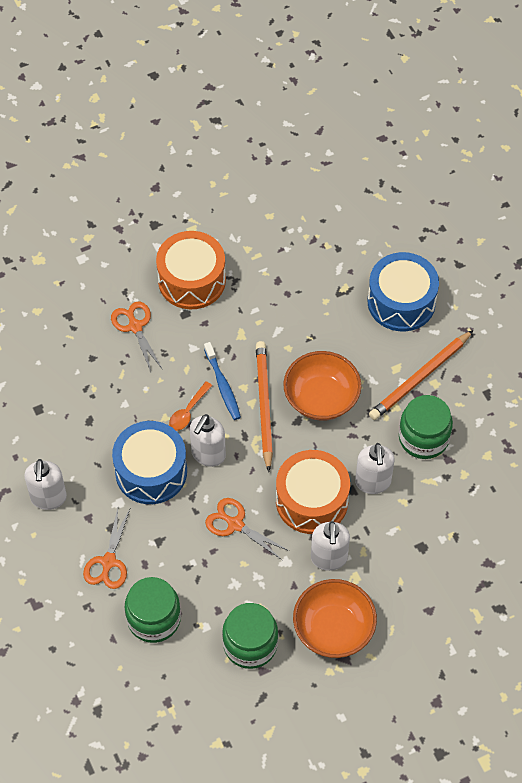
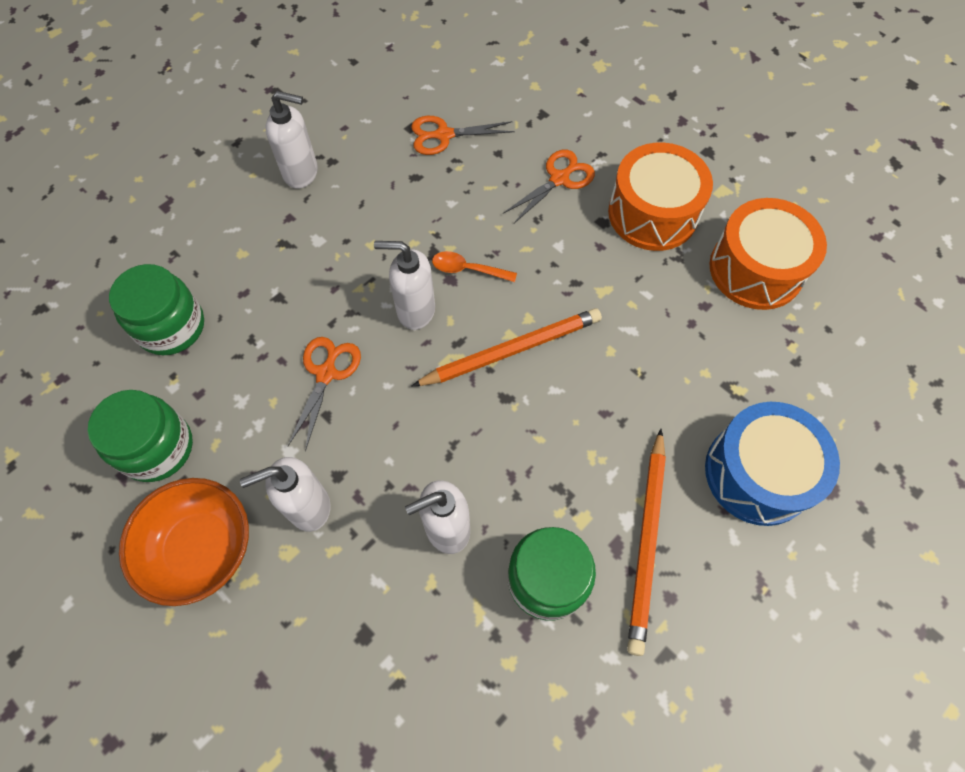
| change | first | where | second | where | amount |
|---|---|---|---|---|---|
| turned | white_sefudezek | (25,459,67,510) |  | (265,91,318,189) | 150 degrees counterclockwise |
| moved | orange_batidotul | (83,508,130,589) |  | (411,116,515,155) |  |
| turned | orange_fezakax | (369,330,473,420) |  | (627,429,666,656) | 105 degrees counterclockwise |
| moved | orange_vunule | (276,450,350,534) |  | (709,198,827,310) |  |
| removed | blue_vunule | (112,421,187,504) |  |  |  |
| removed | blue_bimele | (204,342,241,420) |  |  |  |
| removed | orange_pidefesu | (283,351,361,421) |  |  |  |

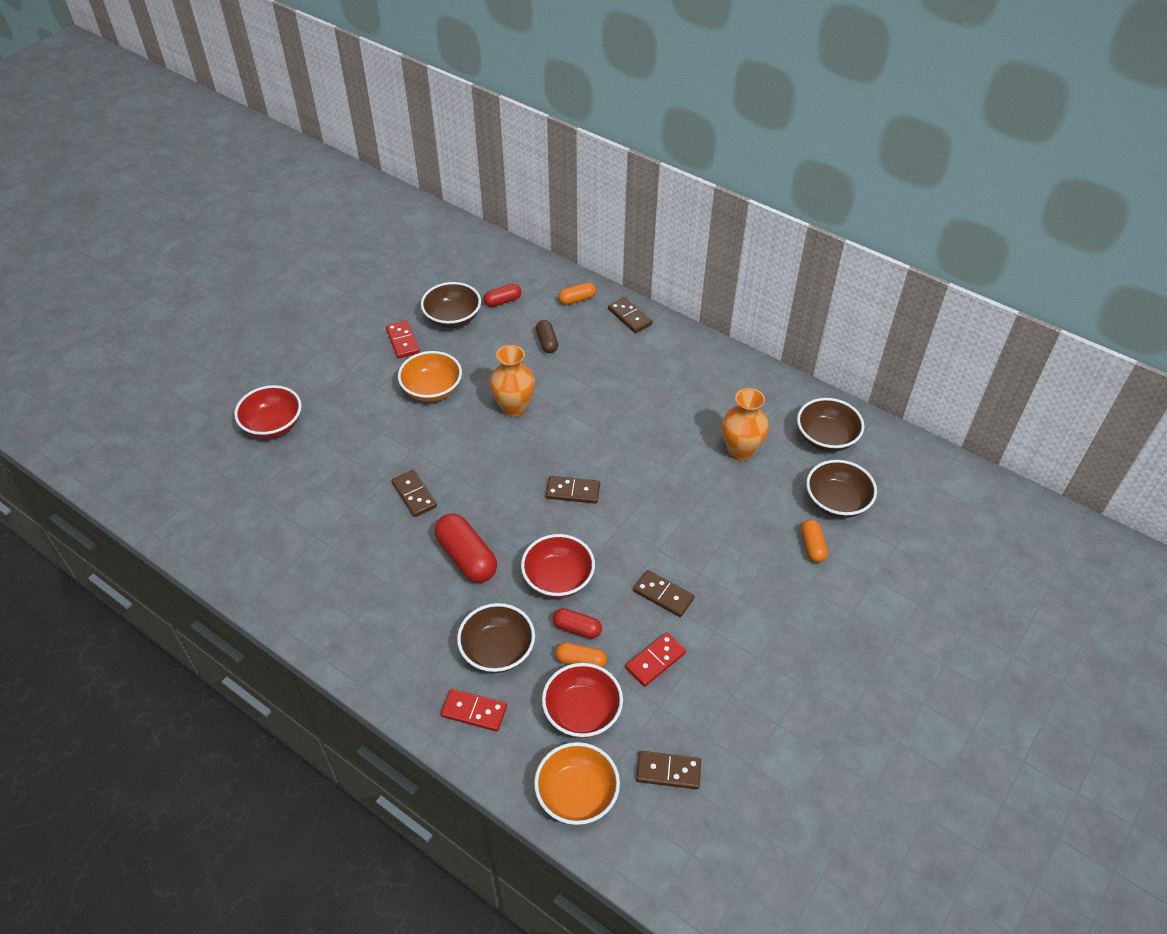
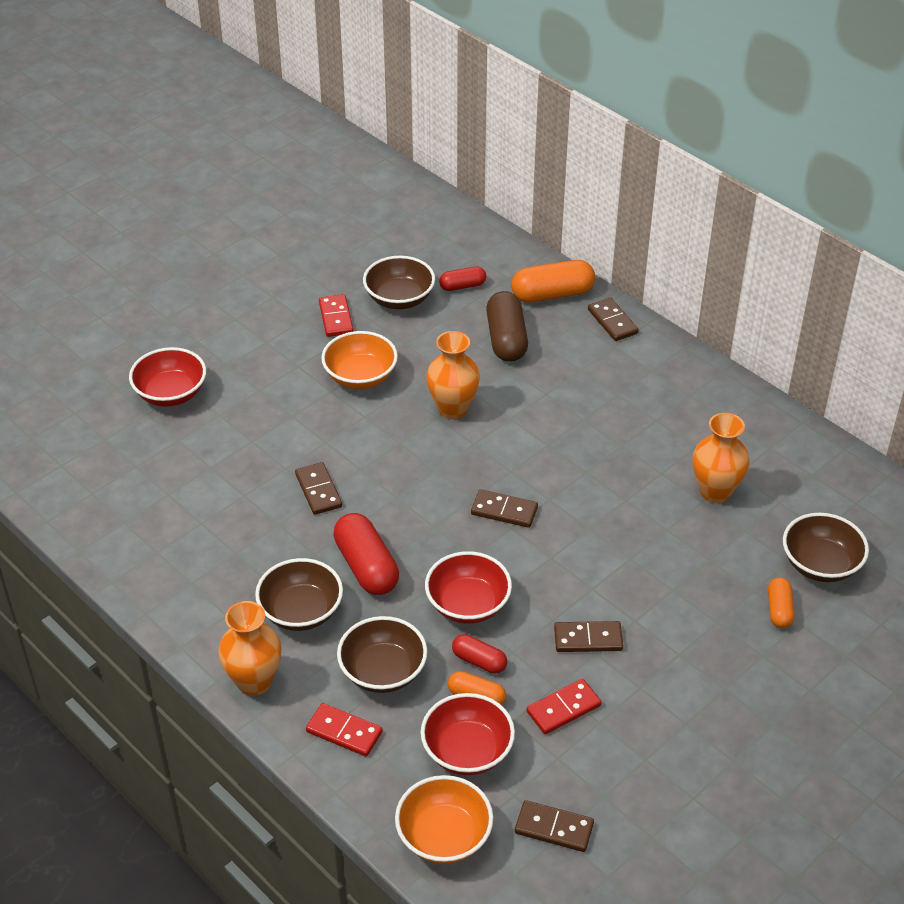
| change | first | where | second | where | amount |
|---|---|---|---|---|---|
| added |  |  | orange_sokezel | (218,601,282,696) |  |
| moved | brown_pidefesu | (797,398,864,452) |  | (255,558,343,631) |  |
| resized | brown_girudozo | (536,320,558,353) |  | (486,291,528,362) | x1.76 |
| resized | orange_girudozo | (558,282,596,305) |  | (511,260,595,303) | x1.76 |
| turned | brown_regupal | (633,570,695,617) |  | (554,621,623,652) | 45 degrees counterclockwise |

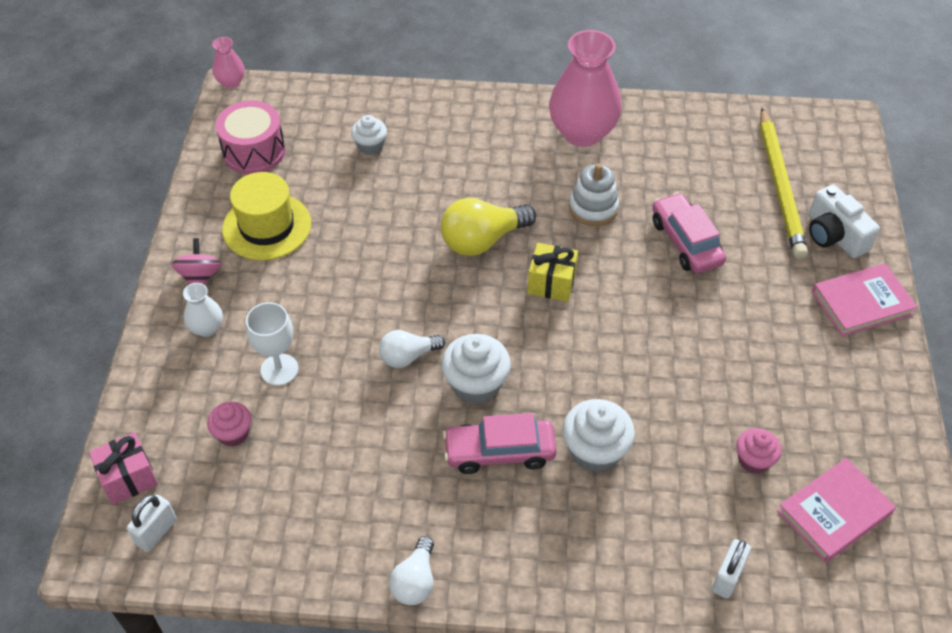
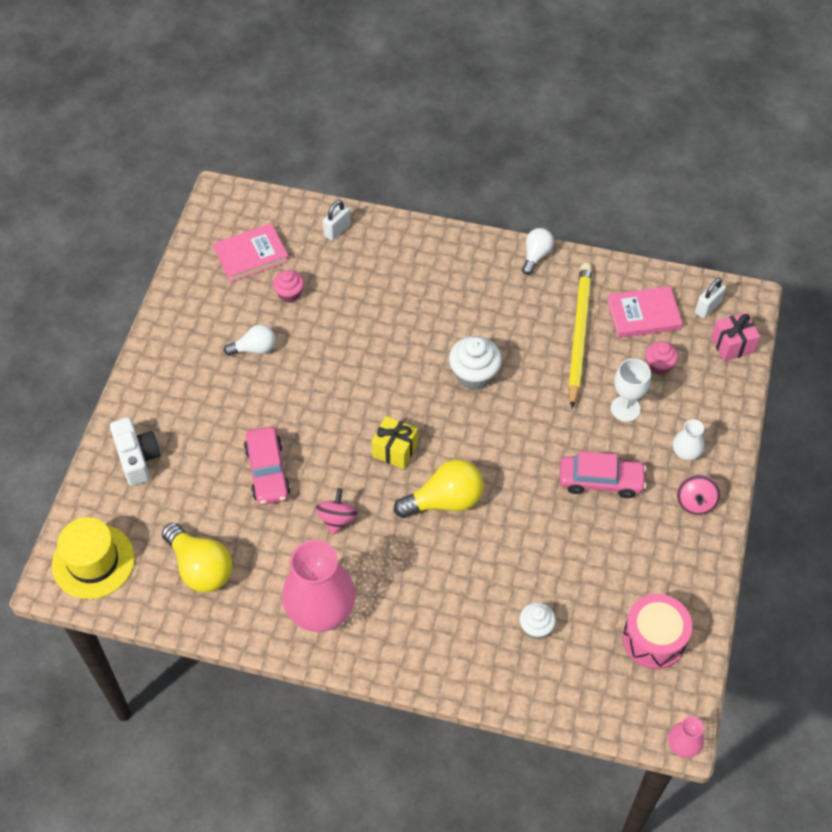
| change | first | where | second | where | amount |
|---|---|---|---|---|---|
| moved | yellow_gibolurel | (222,172,311,260) |  | (52,517,135,599) |  |
| added |  |  | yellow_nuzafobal | (162,523,232,592) |  |
| moved | white_nuzafobal | (379,330,445,368) |  | (224,325,276,356) |  |
| replaced | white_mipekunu | (569,164,619,226) | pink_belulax | (315,488,358,535) |  |
| moved | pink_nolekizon | (443,413,557,474) |  | (559,451,647,498) |  |
| moved | yellow_fezakax | (760,108,808,259) |  | (568,263,592,408) |  |
| moved | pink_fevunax | (812,263,918,337) |  | (607,286,683,338) |  |
| removed | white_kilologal | (562,399,635,473) |  |  |  |

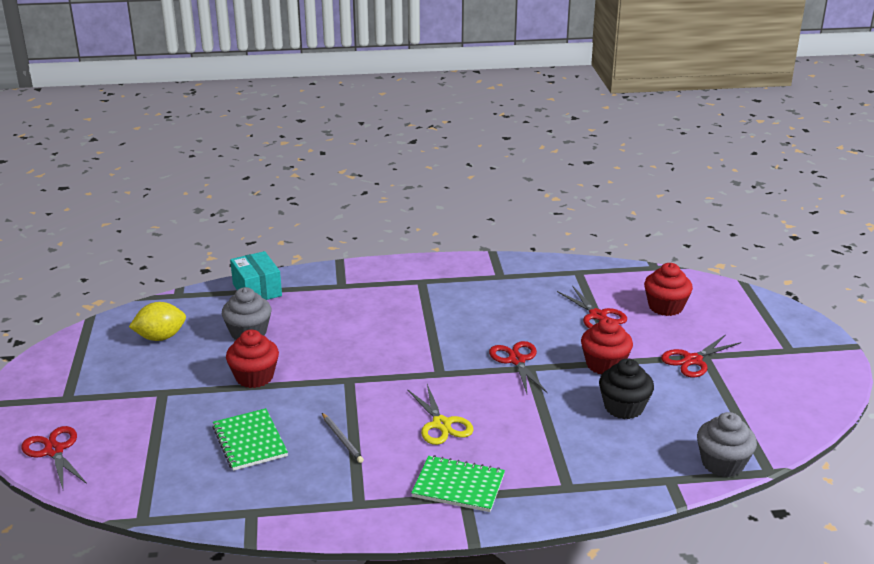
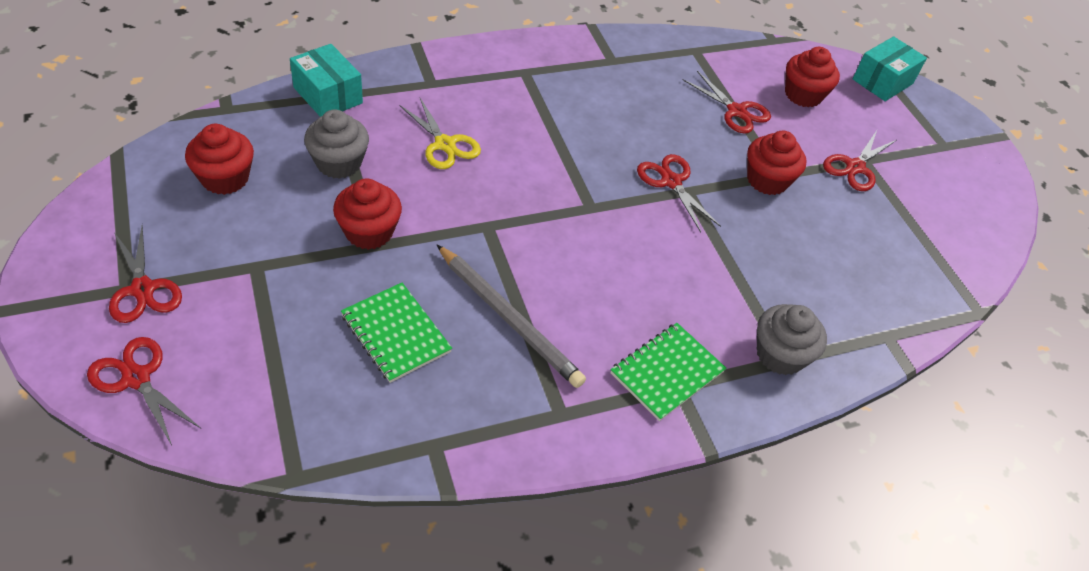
| change | first | where | second | where | amount |
|---|---|---|---|---|---|
| added |  |  | red_batidotul | (109,226,182,323) |  |
| replaced | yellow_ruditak | (129,302,186,341) | red_kilologal | (185,124,254,195) |  |
| moved | yellow_batidotul | (407,384,473,445) |  | (399,98,481,169) |  |
| resized | grey_fezakax | (322,413,364,463) |  | (437,245,586,388) | x2.01 |
| turned | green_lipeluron | (411,455,505,512) |  | (610,323,726,421) | 45 degrees counterclockwise |
| moved | grey_kilologal | (697,412,757,477) |  | (757,304,827,375) |  |
| added |  |  | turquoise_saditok | (853,36,927,101) |  |
| removed | black_kilologal | (599,358,654,419) |  |  |  |

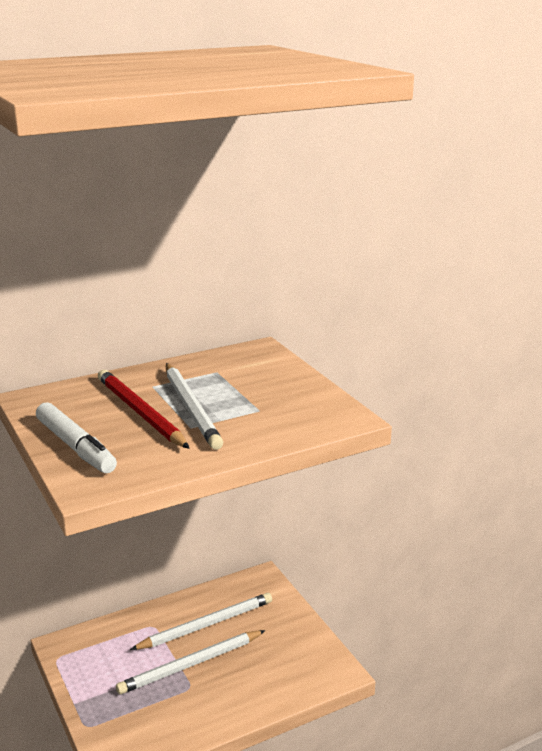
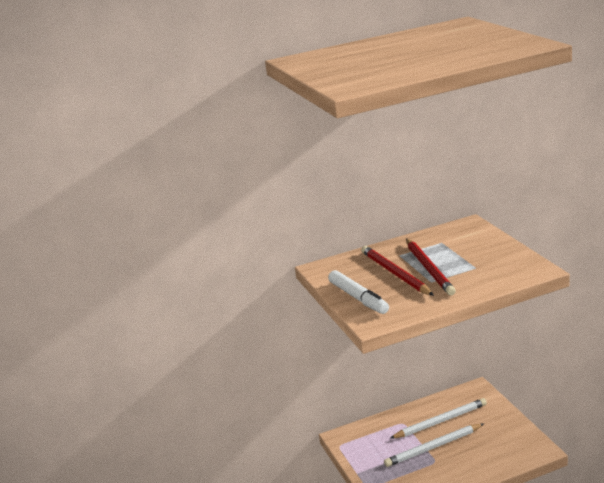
| change | first | where | second | where | amount |
|---|---|---|---|---|---|
| recoloured | white_fezakax | (166,363,223,450) | red_fezakax | (406,239,456,296) |  |

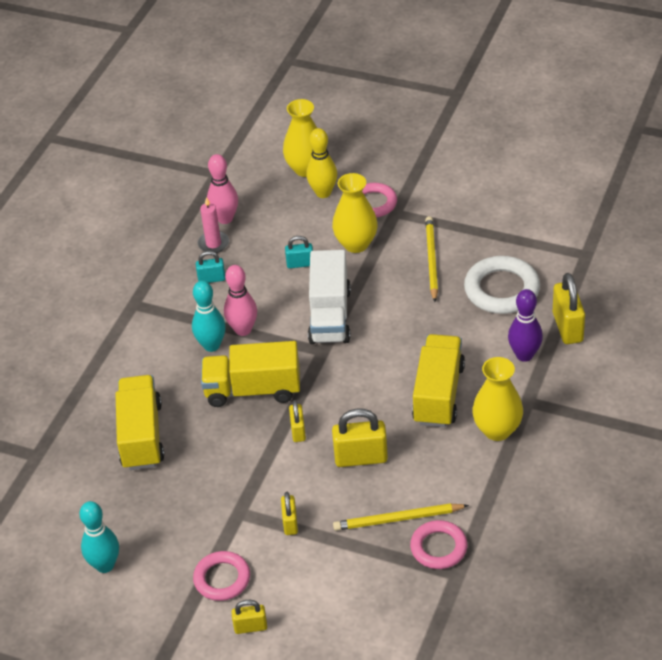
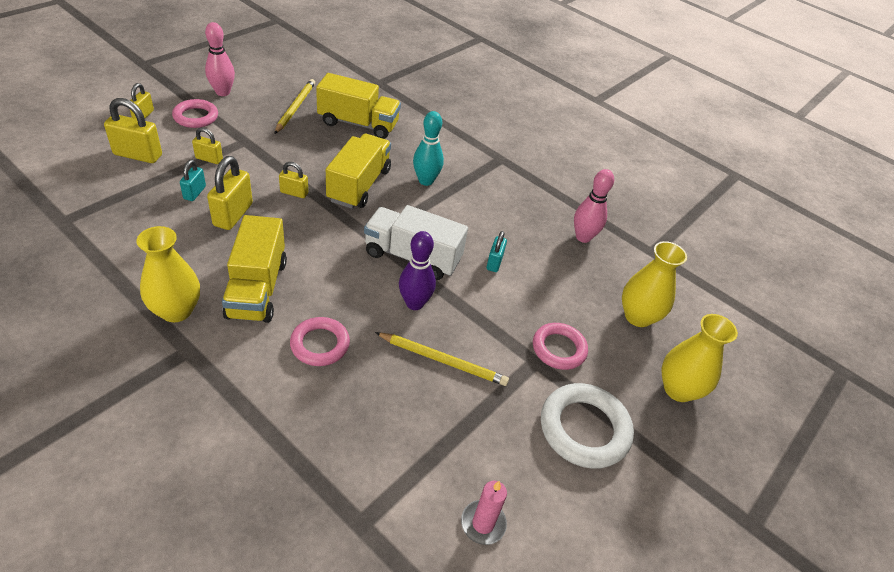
| change | first | where | second | where | amount |
|---|---|---|---|---|---|
| moved | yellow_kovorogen | (553,273,585,344) |  | (104,98,162,163) |  |
| moved | turquoise_kovorogen | (196,251,226,283) |  | (180,160,206,201) |  |
| moved | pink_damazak | (224,265,257,336) |  | (205,22,235,96) |  |
| turned | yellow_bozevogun | (412,334,465,427) |  | (222,215,287,323) | 60 degrees clockwise |
| moved | yellow_fezakax | (333,503,469,531) |  | (275,79,315,134) |  |
| moved | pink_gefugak | (410,520,467,569) |  | (290,317,350,366) |  |
| moved | purple_damazak | (508,289,543,362) |  | (399,231,436,310) |  |
| moved | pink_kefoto | (198,197,229,253) |  | (461,481,507,545) |  |
| moved | white_gefugak | (464,256,540,314) |  | (541,383,634,469) |  |
| moved | yellow_sokezel | (332,173,378,253) |  | (661,314,738,402) |  |
| removed | turquoise_damazak | (79,501,119,573) |  |  |  |
| removed | yellow_damazak | (306,128,337,198) |  |  |  |

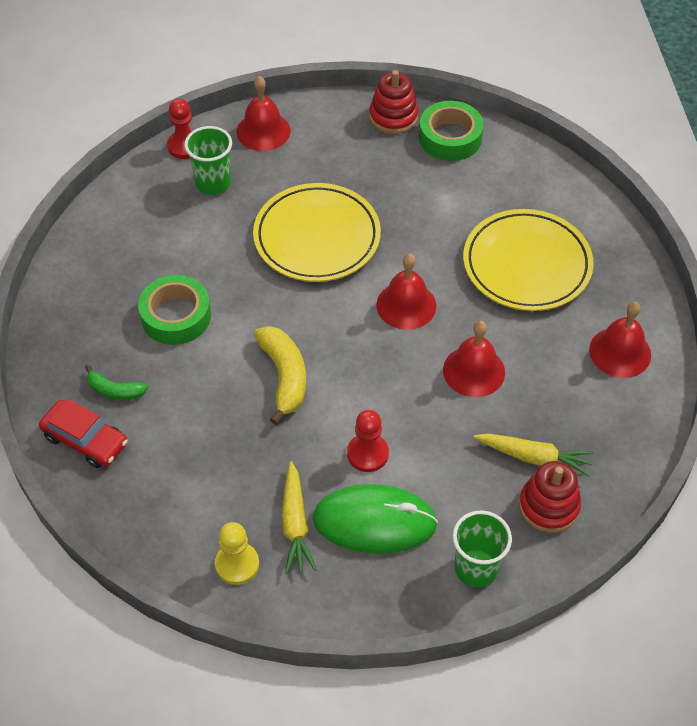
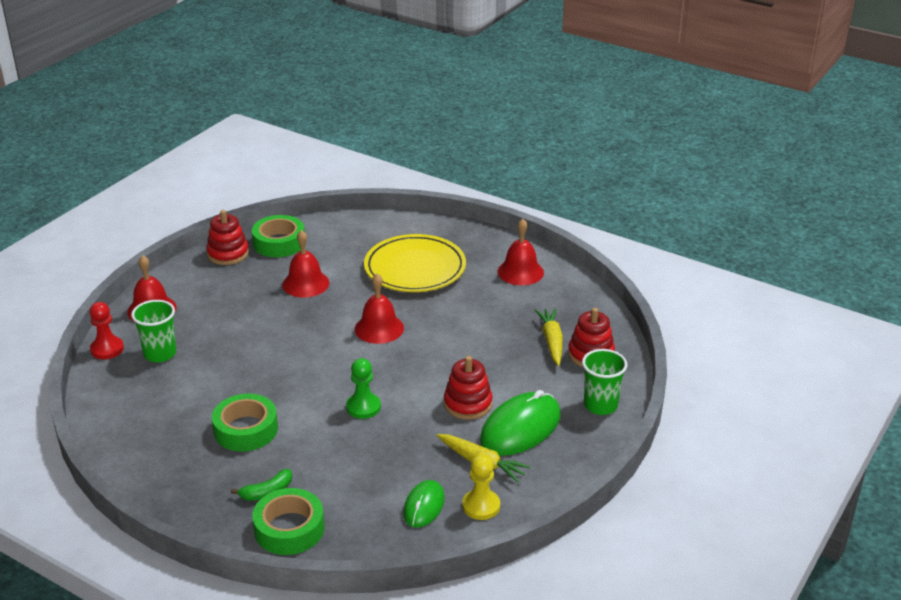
| change | first | where | second | where | amount |
|---|---|---|---|---|---|
| replaced | red_nolekizon | (39,399,128,468) | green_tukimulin | (252,488,325,555) |  |
| moved | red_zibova | (443,321,505,397) |  | (282,230,329,298) |  |
| replaced | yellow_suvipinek | (254,326,306,425) | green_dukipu | (346,358,381,419) |  |
| added |  |  | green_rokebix | (403,480,445,528) |  |
| replaced | red_dukipu | (347,410,389,472) | red_mipekunu | (444,356,493,420) |  |
| turned | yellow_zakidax | (474,433,595,477) |  | (535,308,563,366) | 60 degrees counterclockwise |
| removed | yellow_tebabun | (253,183,381,282) |  |  |  |

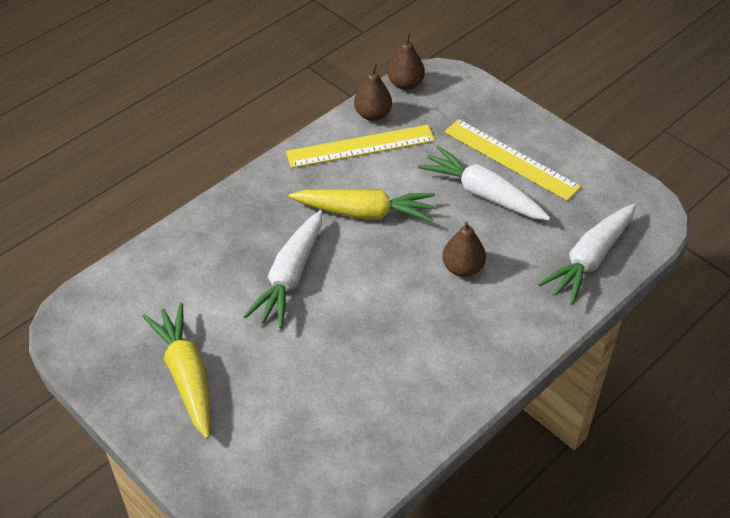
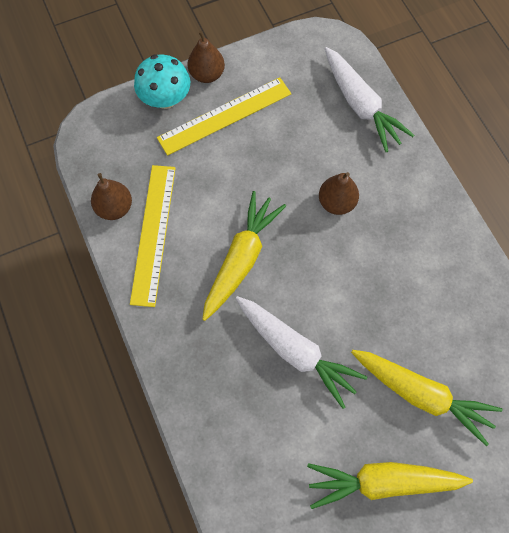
| change | first | where | second | where | amount |
|---|---|---|---|---|---|
| added |  |  | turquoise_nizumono | (134,55,190,109) |  |
| moved | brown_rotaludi | (388,33,425,90) |  | (187,31,225,83) |  |
| added |  |  | yellow_zakidax | (351,350,502,446) |  |
| removed | white_zakidax | (418,146,550,220) |  |  |  |

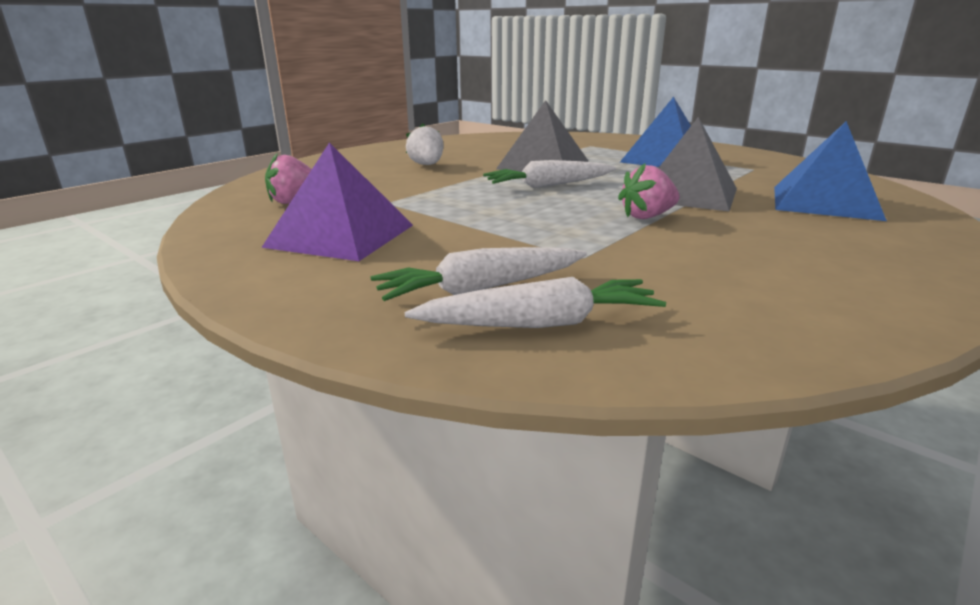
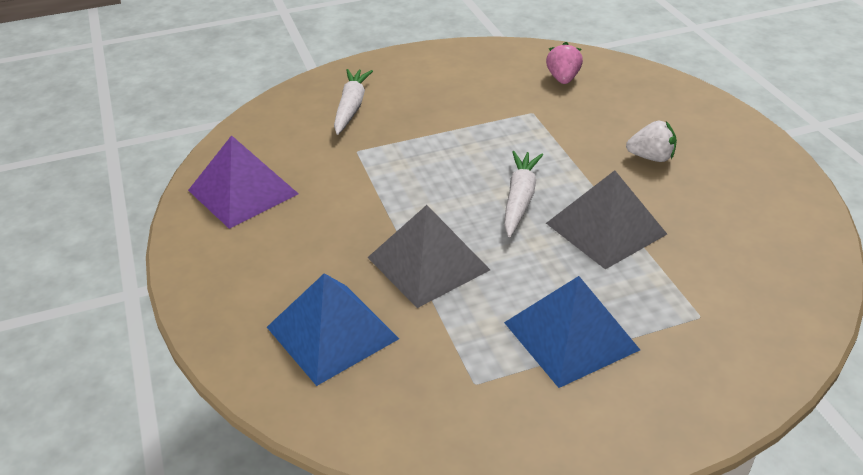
| change | first | where | second | where | amount |
|---|---|---|---|---|---|
| moved | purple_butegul | (261,143,413,261) |  | (188,135,299,229) |  |
| removed | white_zakidax | (405,277,666,328) |  |  |  |
| removed | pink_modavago | (618,164,679,219) |  |  |  |

